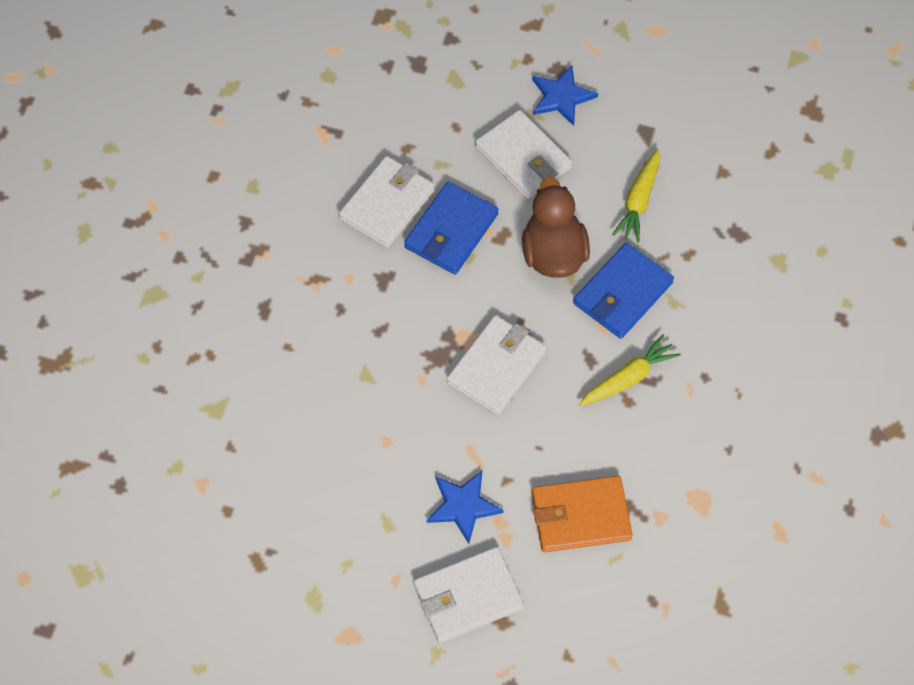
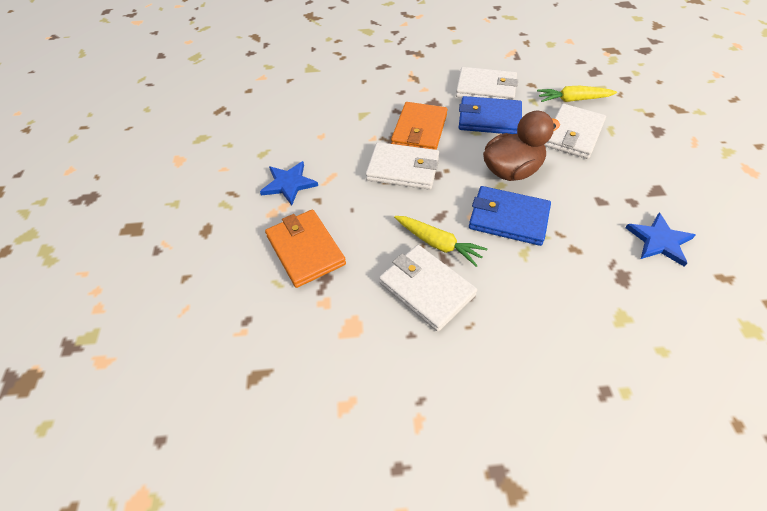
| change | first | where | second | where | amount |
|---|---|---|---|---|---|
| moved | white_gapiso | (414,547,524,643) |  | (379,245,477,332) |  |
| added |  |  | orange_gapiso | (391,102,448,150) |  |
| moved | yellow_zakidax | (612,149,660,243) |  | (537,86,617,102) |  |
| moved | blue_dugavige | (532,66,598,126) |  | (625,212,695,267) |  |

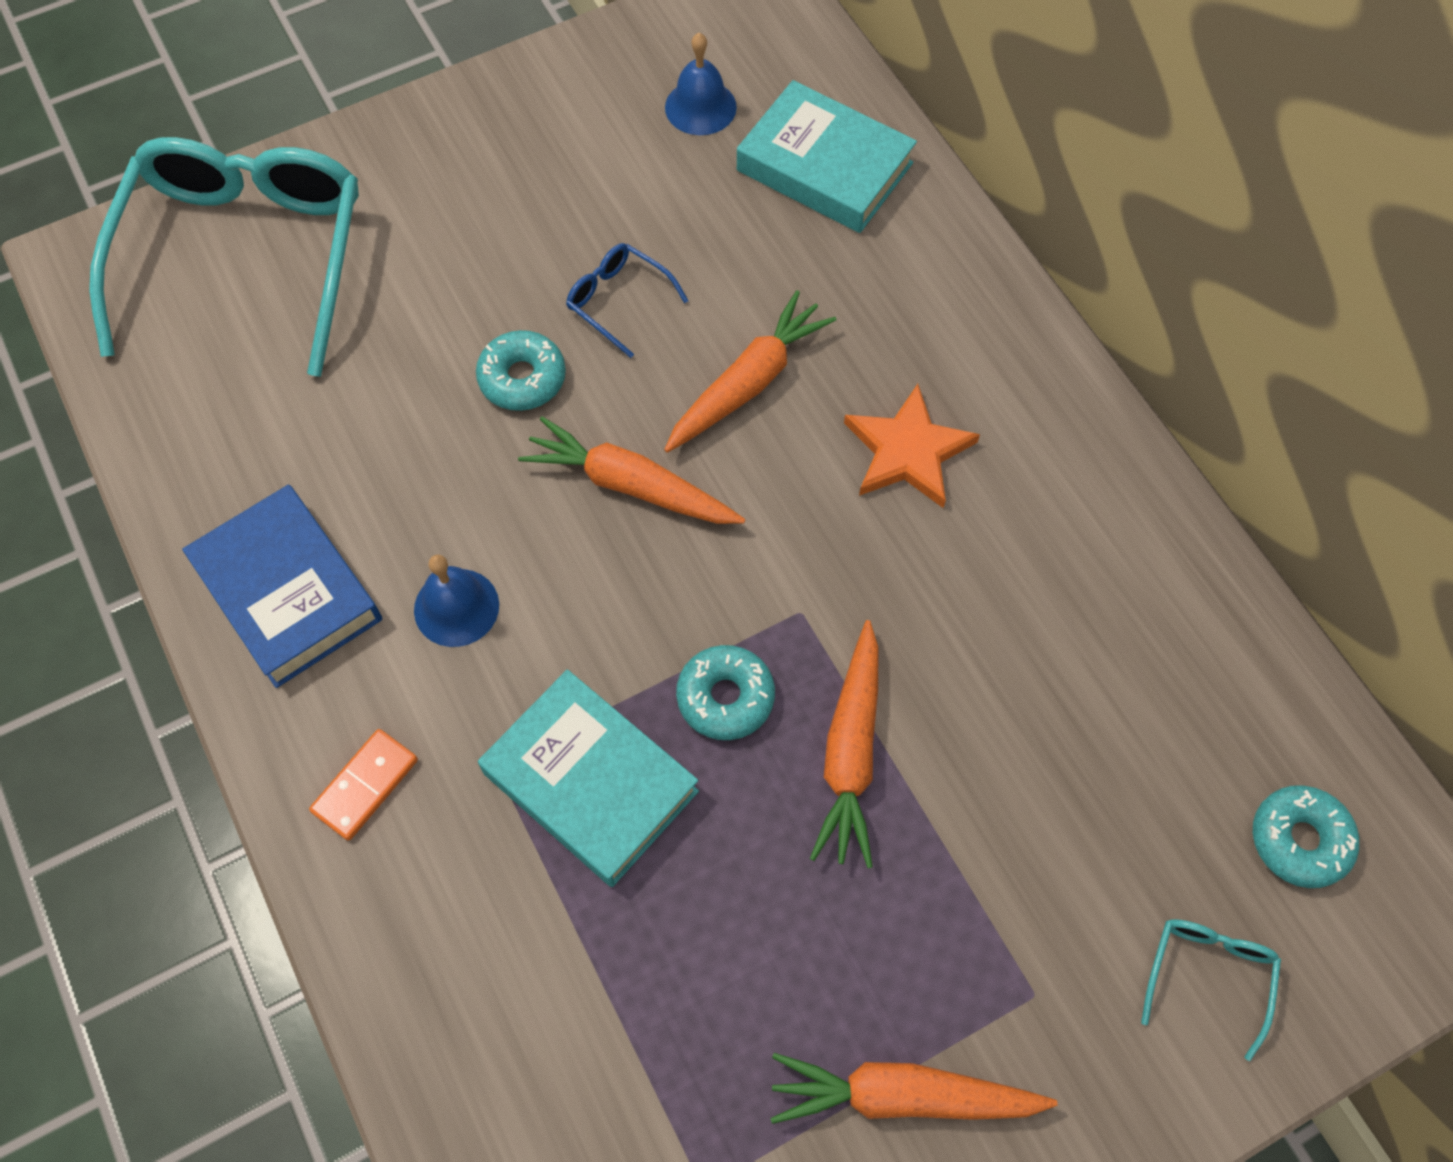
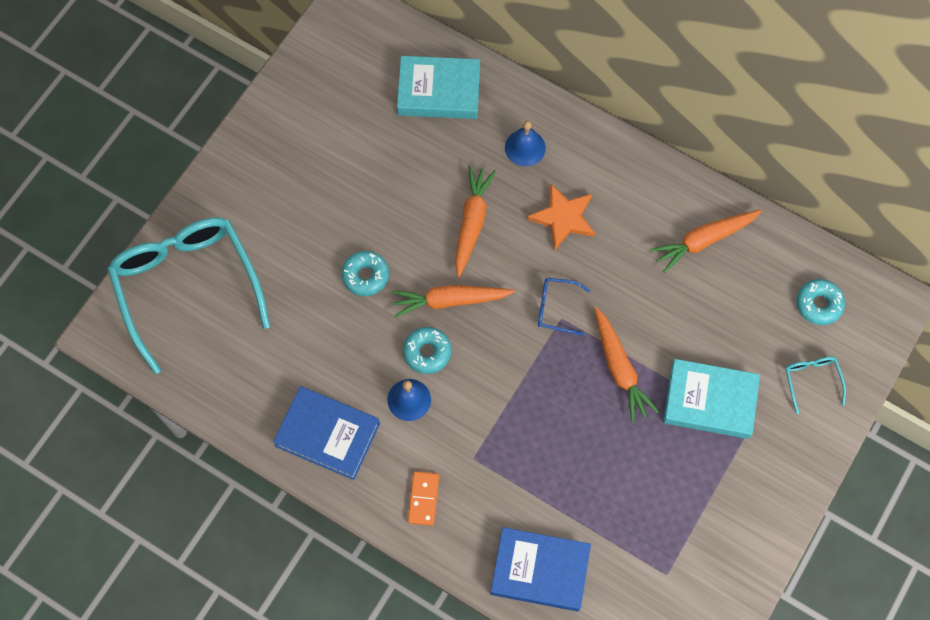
| change | first | where | second | where | amount |
|---|---|---|---|---|---|
| moved | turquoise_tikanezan | (676,645,775,740) |  | (403,327,451,374) |  |
| added |  |  | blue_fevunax | (490,527,591,612) |  |
| moved | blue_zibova | (665,33,737,135) |  | (505,121,546,166) |  |
| moved | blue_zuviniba | (566,243,689,358) |  | (538,278,590,335) |  |
| moved | orange_zakidax | (771,1053,1058,1124) |  | (650,209,762,273) |  |
| moved | turquoise_fevunax | (478,669,699,887) |  | (663,359,760,439) |  |

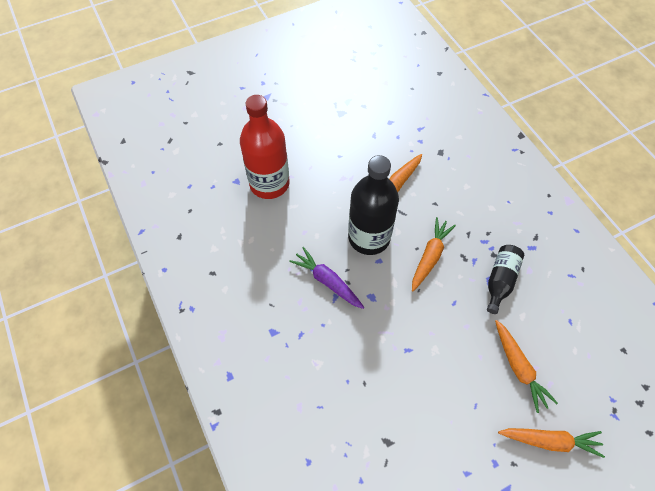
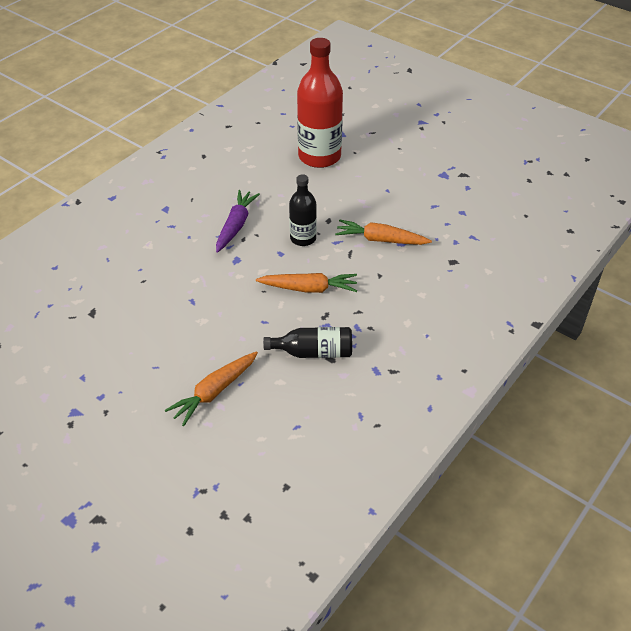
| change | first | where | second | where | amount |
|---|---|---|---|---|---|
| resized | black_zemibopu | (348,155,399,255) |  | (289,174,317,246) | x0.55 |
| removed | orange_zakidax | (498,428,605,458) |  |  |  |

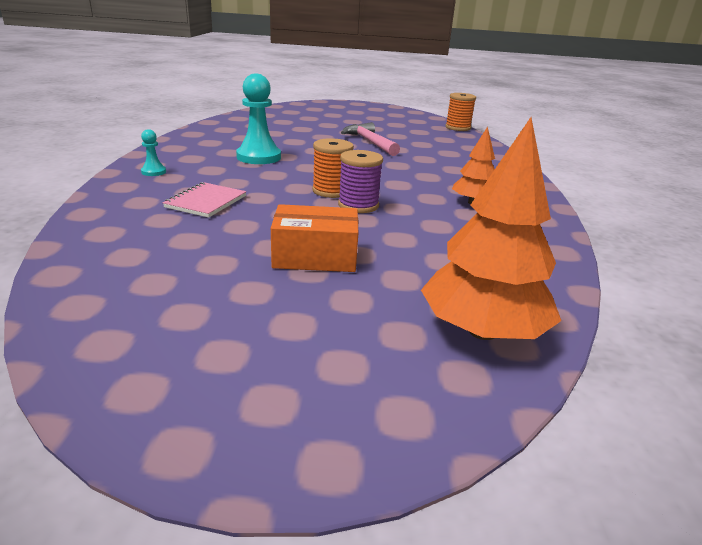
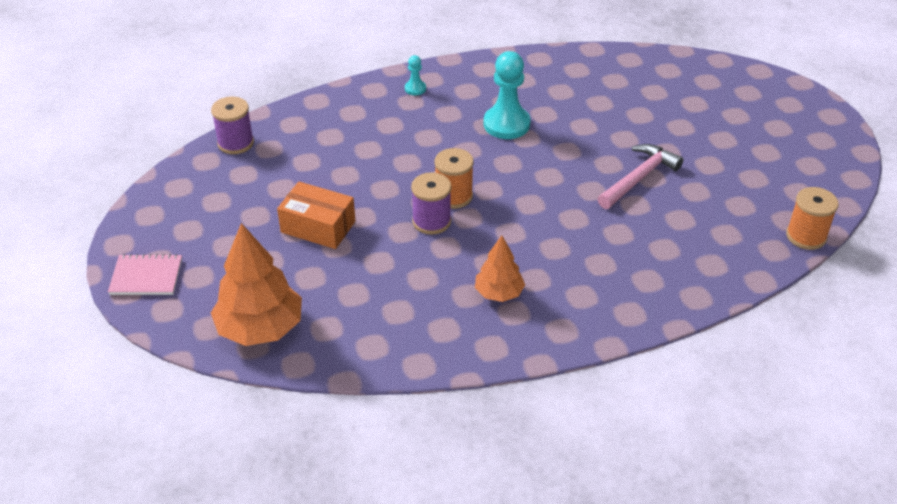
| change | first | where | second | where | amount |
|---|---|---|---|---|---|
| moved | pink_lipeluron | (163,182,246,218) |  | (108,254,182,295) |  |
| added |  |  | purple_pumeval | (211,97,254,154) |  |
| turned | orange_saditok | (271,204,358,272) |  | (277,181,355,249) | 45 degrees counterclockwise |

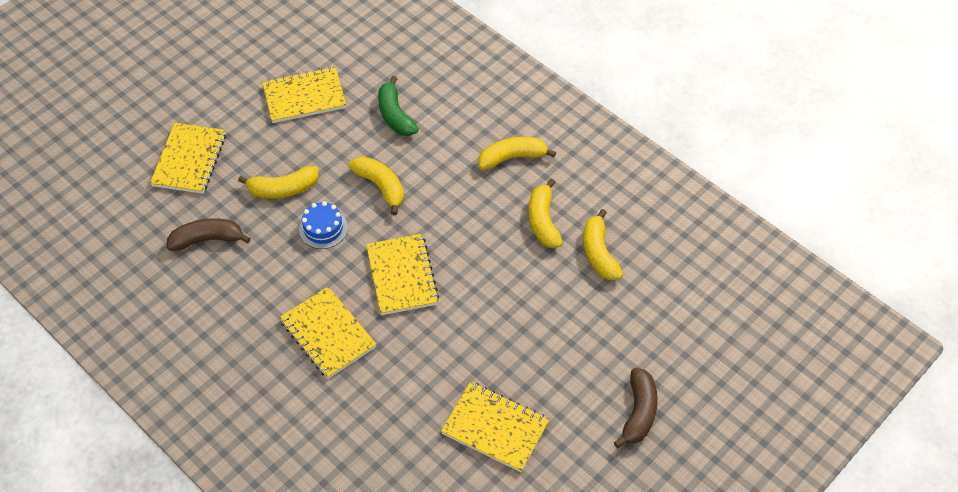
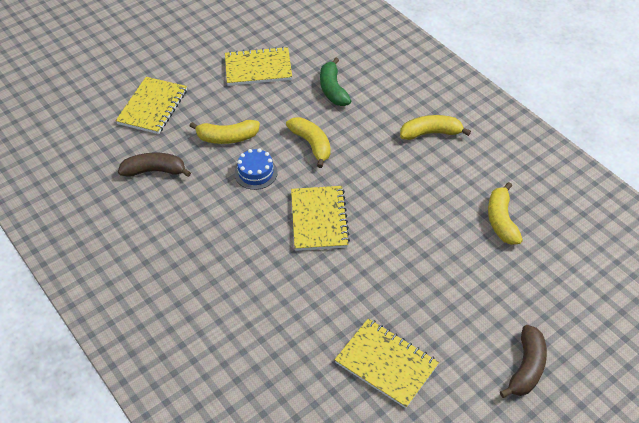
| change | first | where | second | where | amount |
|---|---|---|---|---|---|
| removed | yellow_lipeluron | (279,287,377,379) |  |  |  |
| removed | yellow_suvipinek | (529,179,563,248) |  |  |  |

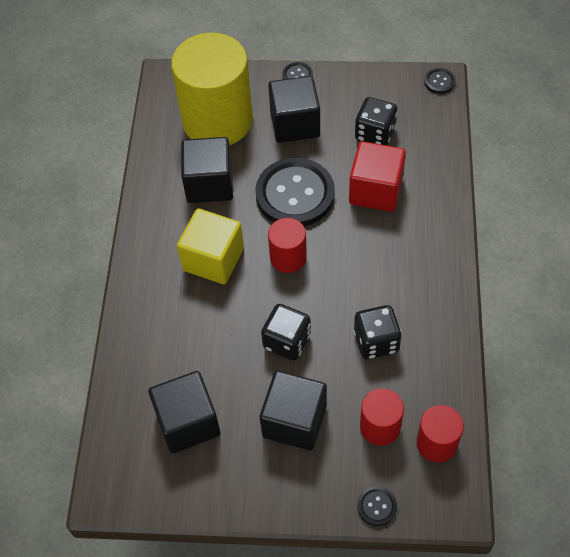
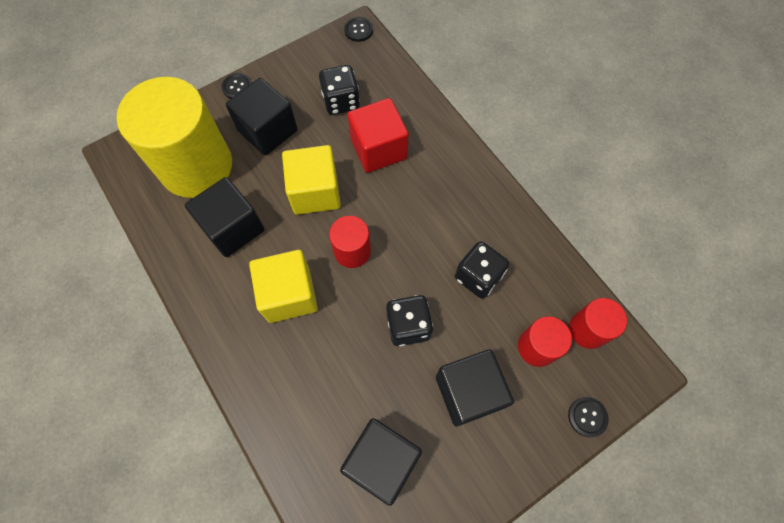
| change | first | where | second | where | amount |
|---|---|---|---|---|---|
| replaced | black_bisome | (255,158,335,226) | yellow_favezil | (282,145,341,215) |  |

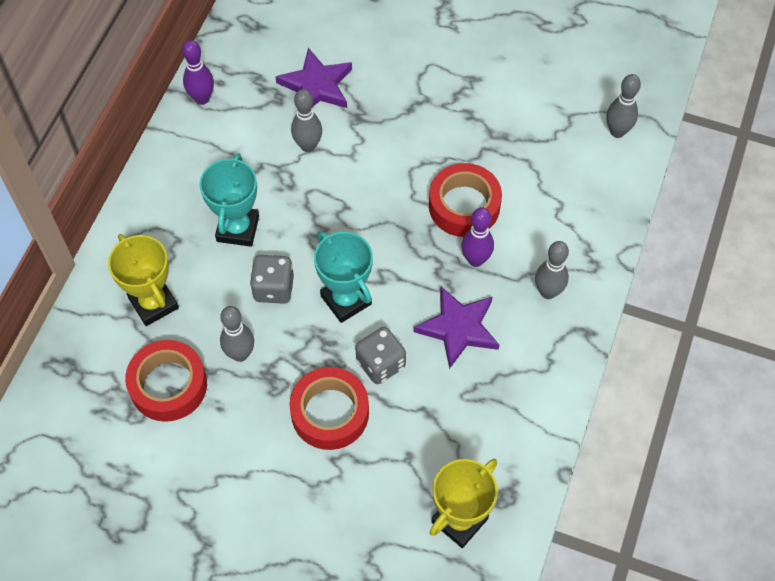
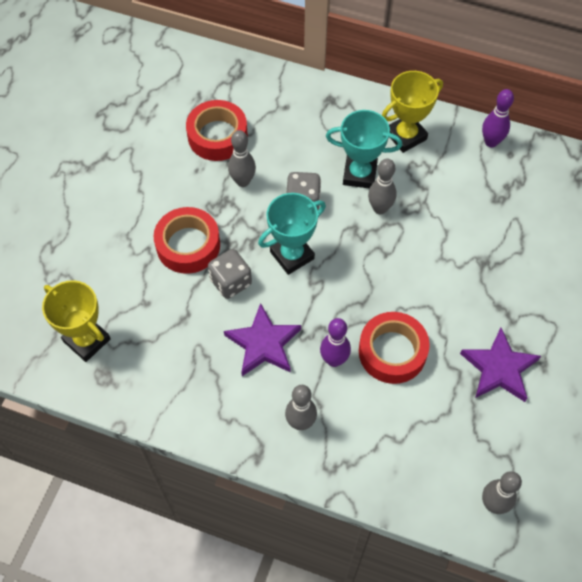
| change | first | where | second | where | amount |
|---|---|---|---|---|---|
| moved | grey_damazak | (291,89,322,152) |  | (368,158,397,214) |  |
| moved | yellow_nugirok | (108,234,179,326) |  | (382,71,443,153) |  |
| moved | purple_dugavige | (276,48,352,108) |  | (460,328,541,402) |  |

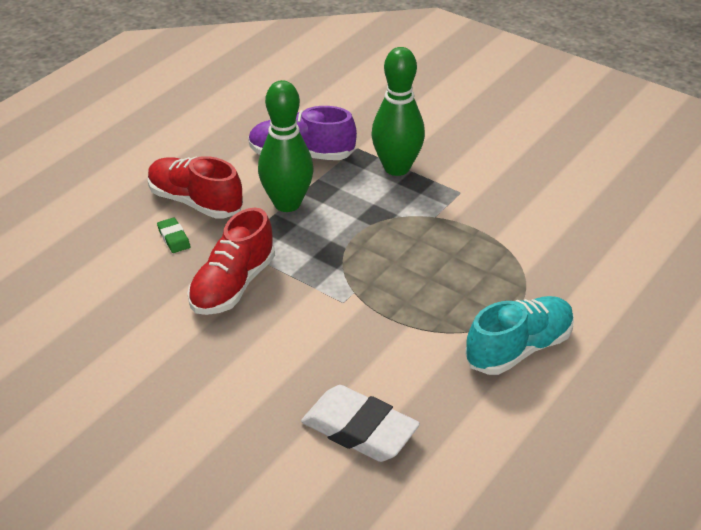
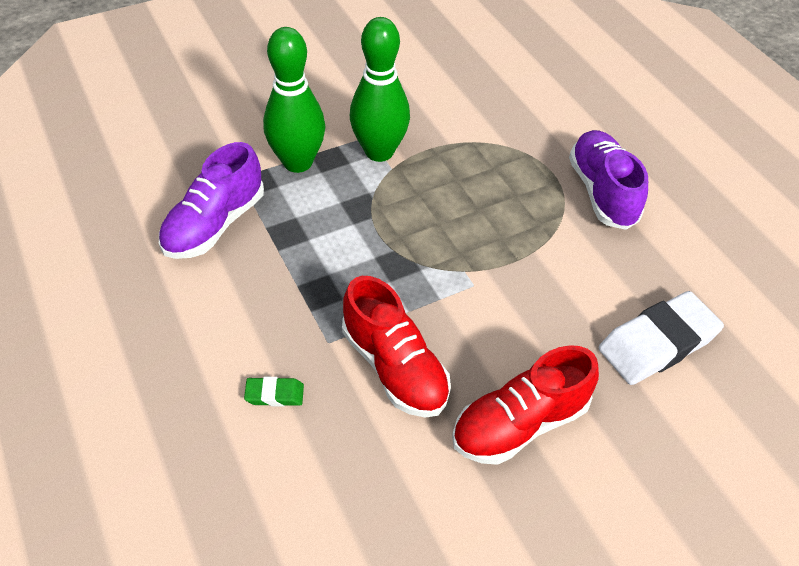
| change | first | where | second | where | amount |
|---|---|---|---|---|---|
| moved | green_damazak | (258,80,314,212) |  | (350,17,410,162) |  |
| moved | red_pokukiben | (148,156,243,219) |  | (452,345,599,465) |  |
| recoloured | turquoise_pokukiben | (465,296,574,375) | purple_pokukiben | (569,130,648,230) |  |

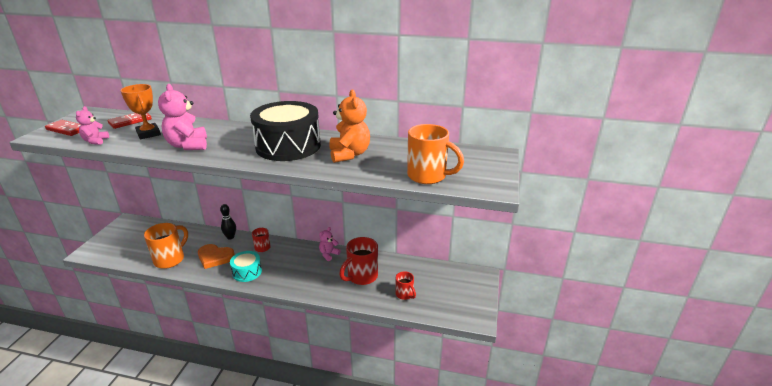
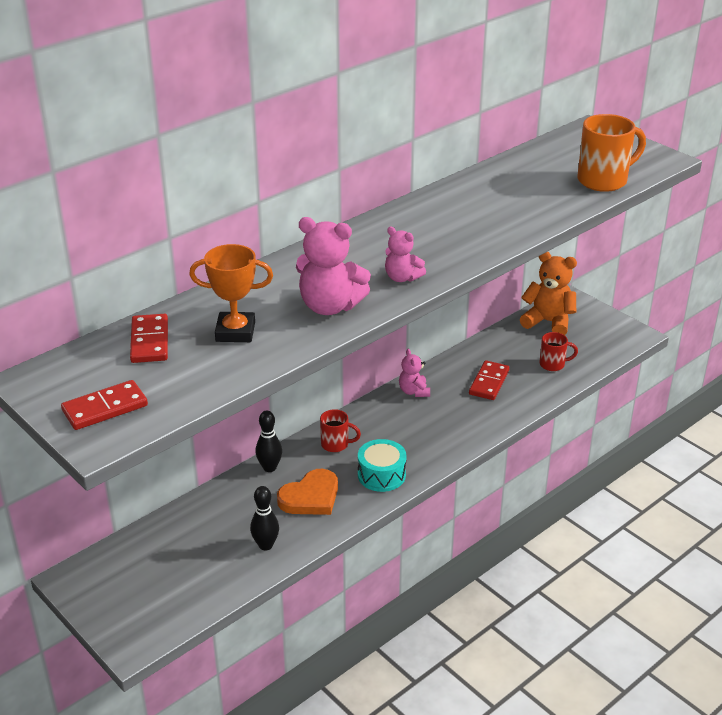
| change | first | where | second | where | amount |
|---|---|---|---|---|---|
| replaced | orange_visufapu | (144,223,188,269) | black_damazak | (250,486,279,550) |  |
| moved | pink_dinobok | (76,106,109,145) |  | (385,227,426,282) |  |
| replaced | red_visufapu | (339,237,378,285) | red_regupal | (469,360,510,400) |  |
| moved | orange_dinobok | (330,90,370,163) |  | (520,252,577,335) |  |
| removed | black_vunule | (250,101,321,161) |  |  |  |

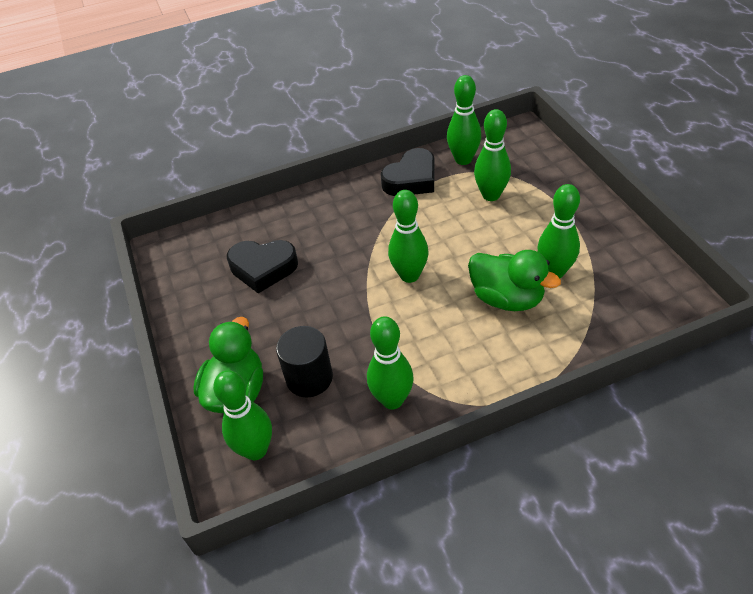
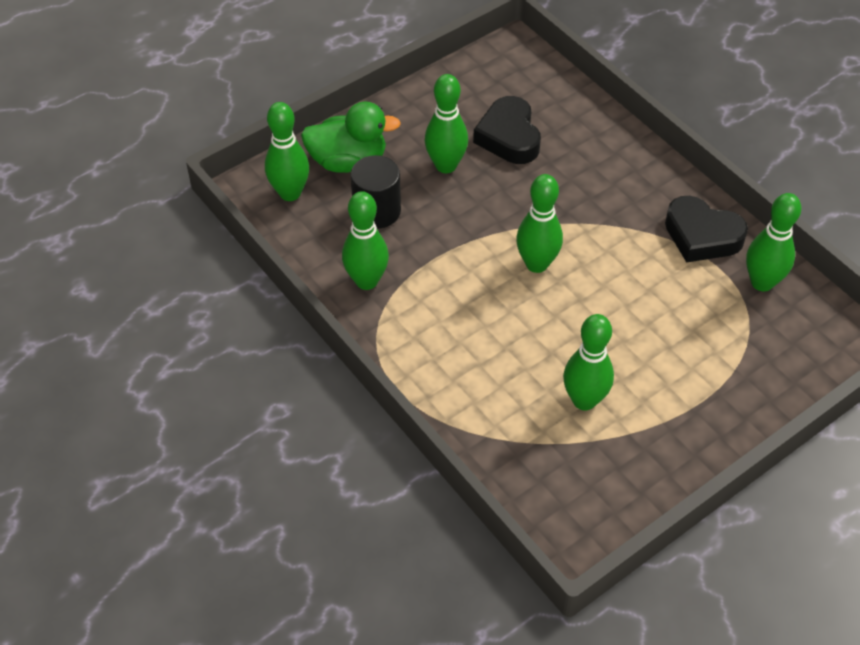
| change | first | where | second | where | amount |
|---|---|---|---|---|---|
| moved | green_damazak | (474,109,511,201) |  | (425,74,468,173) |  |
| removed | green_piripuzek | (468,250,561,311) |  |  |  |

